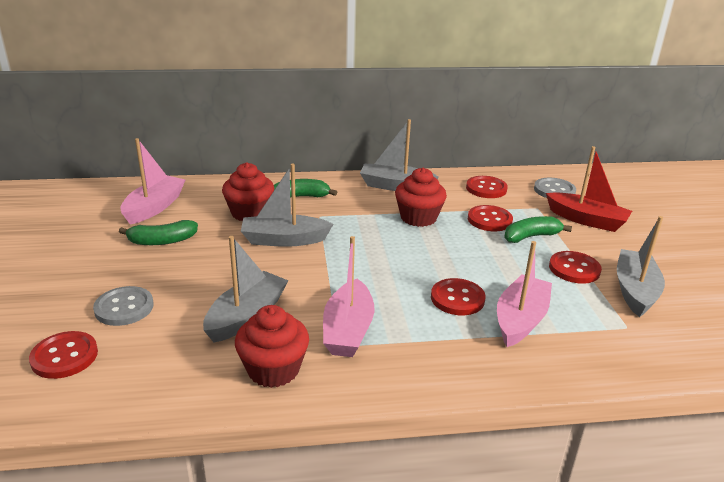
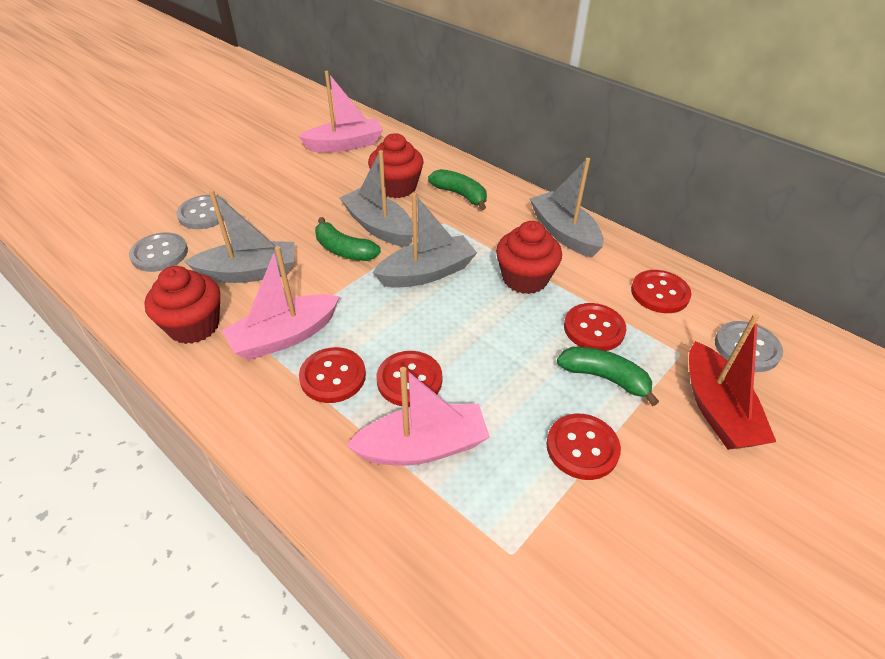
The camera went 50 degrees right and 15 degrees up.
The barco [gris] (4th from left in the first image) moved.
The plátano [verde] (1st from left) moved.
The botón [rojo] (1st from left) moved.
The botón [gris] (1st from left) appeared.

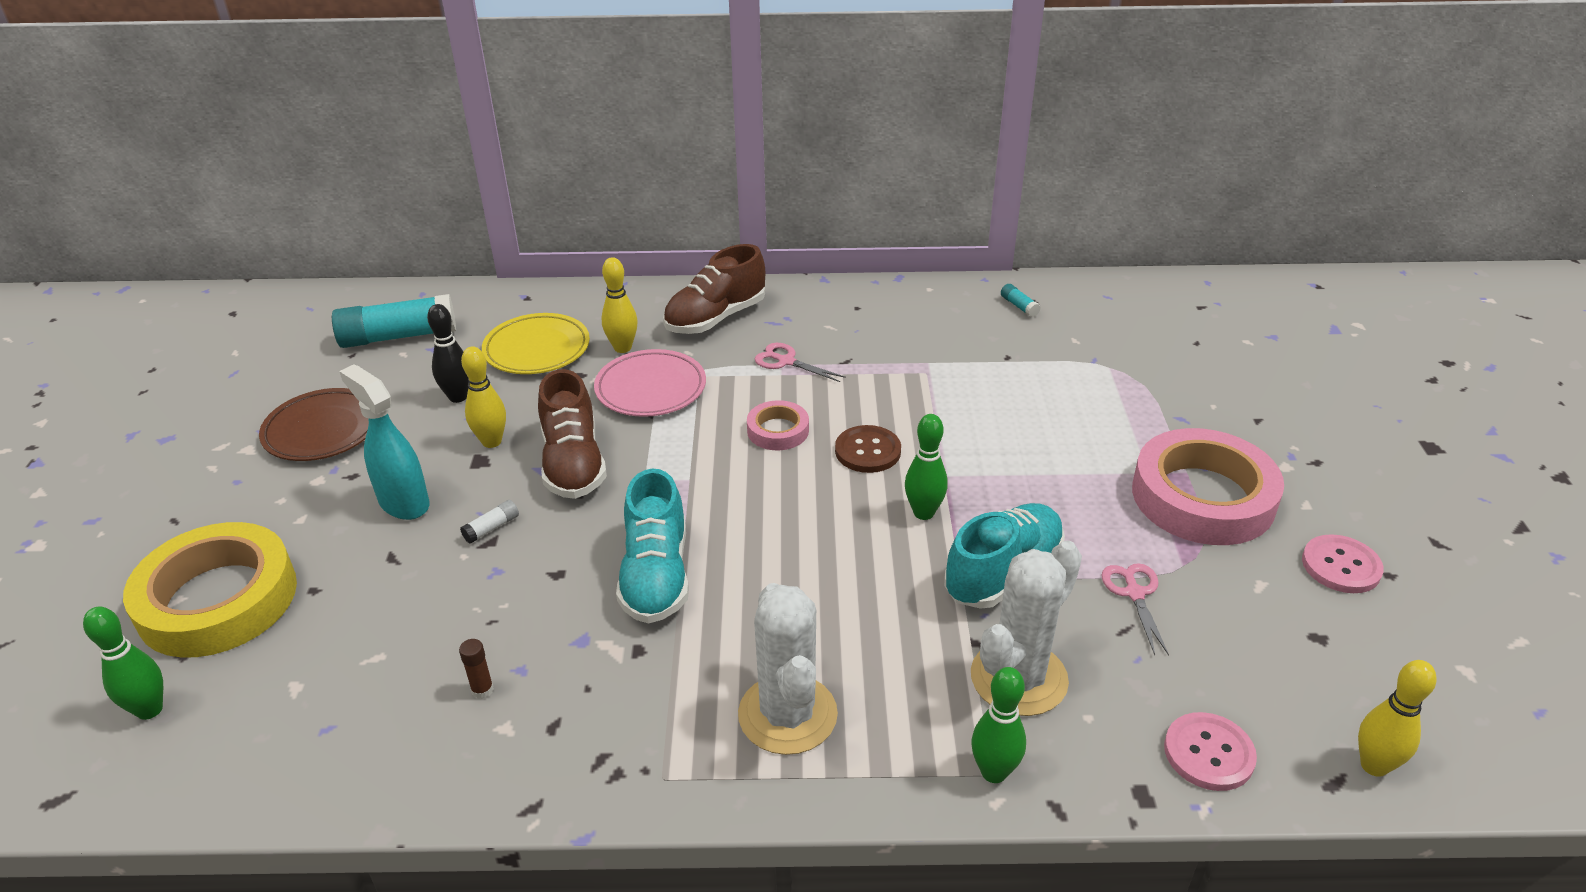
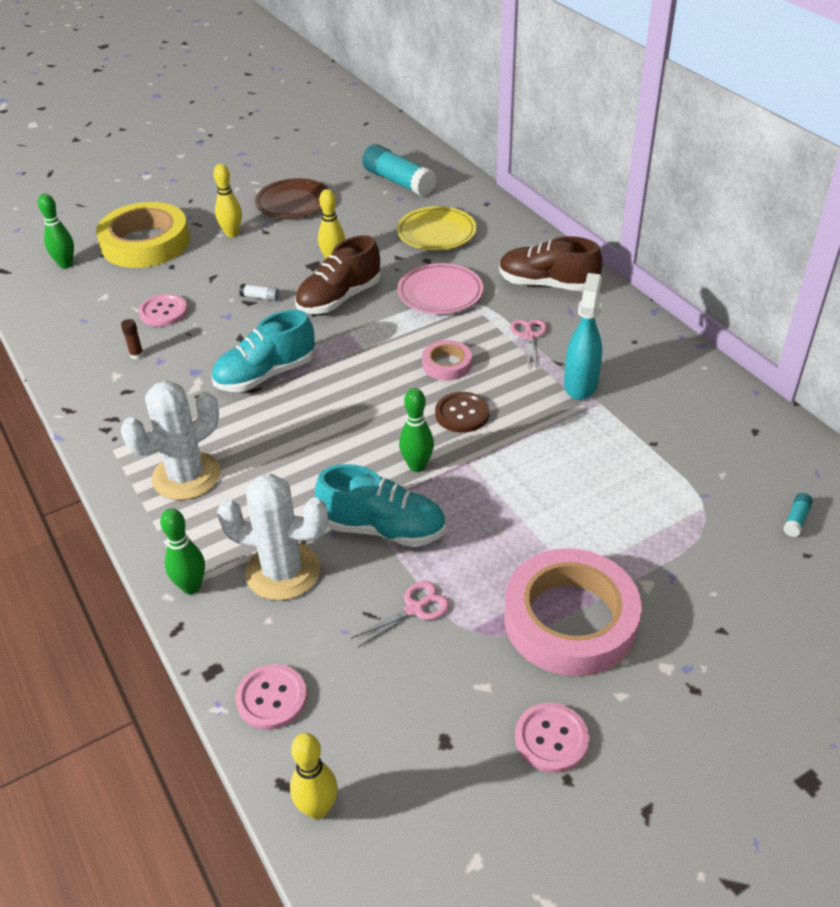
The camera went 60 degrees right and 5 degrees up.
The bolo [amarillo] (2nd from left in the first image) moved.
The barra de pegamento [turquesa] (2nd from left) moved.
The bolo [negro] disappeared.
The pulverizador [turquesa] moved.
The botón [rosa] (1st from left) appeared.

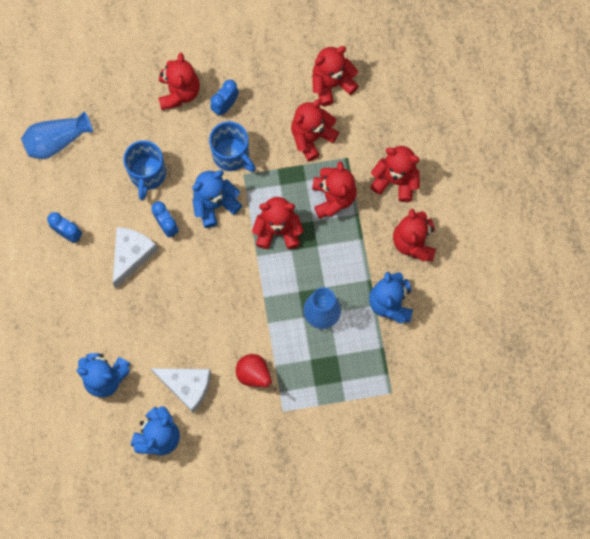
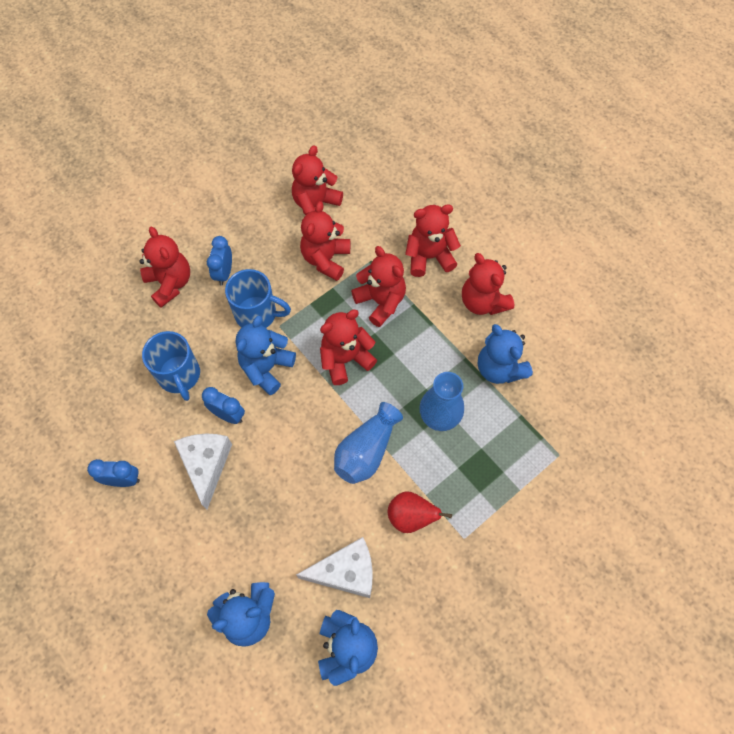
The camera went 30 degrees left and 10 degrees down.
The florero [azul] (1st from left) moved.

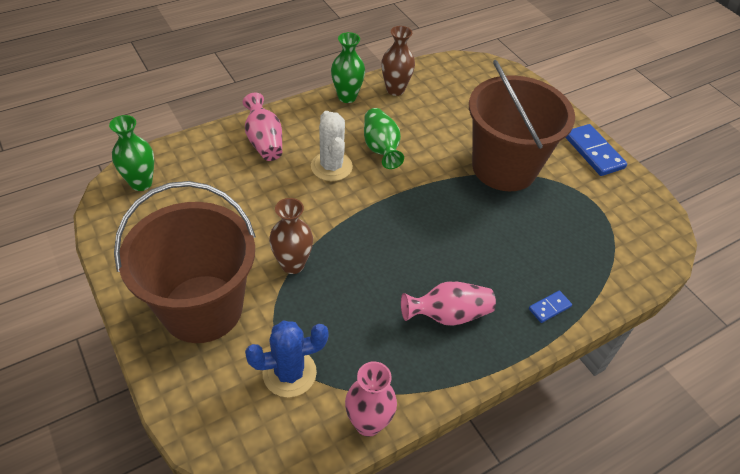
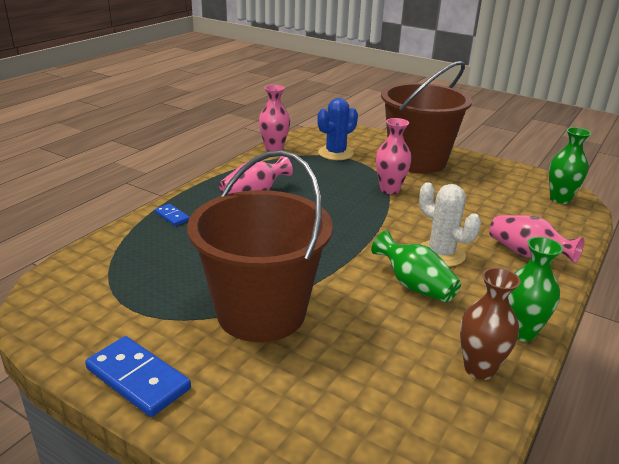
The camera went 155 degrees right and 20 degrees down.
The florero [marrón] (1st from left) became the florero [rosa] (3rd from left).
The ficha de dominó [azul] (1st from left in the first image) turned 75 degrees counterclockwise.

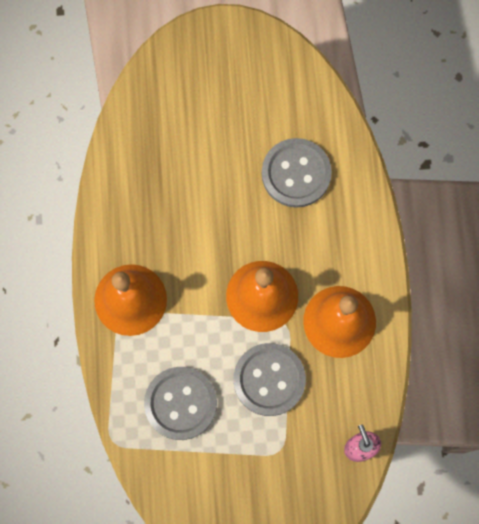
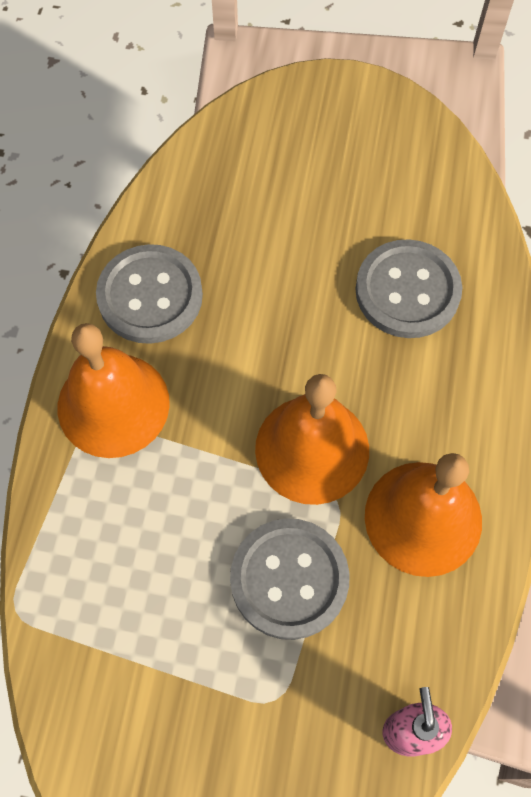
The camera went 15 degrees right and 10 degrees down.
The botón [gris] (1st from left) moved.

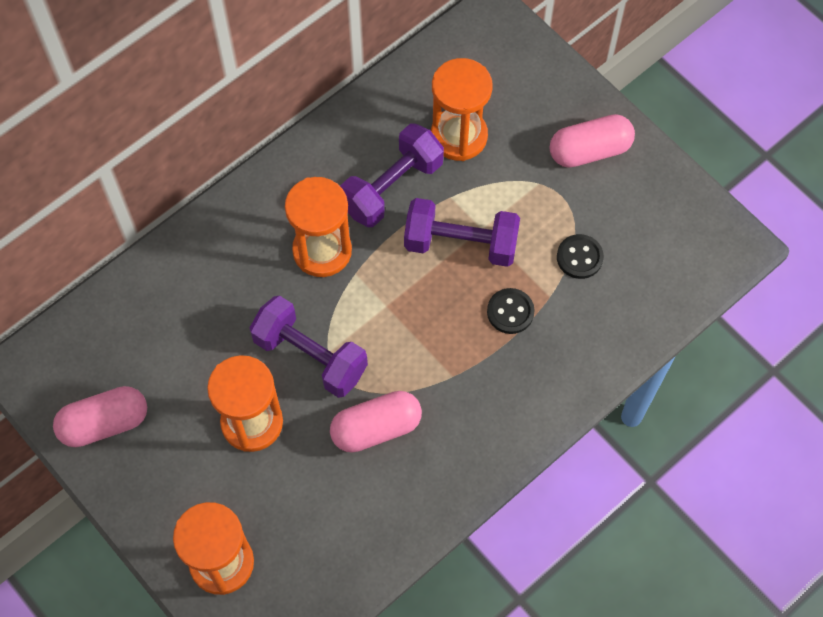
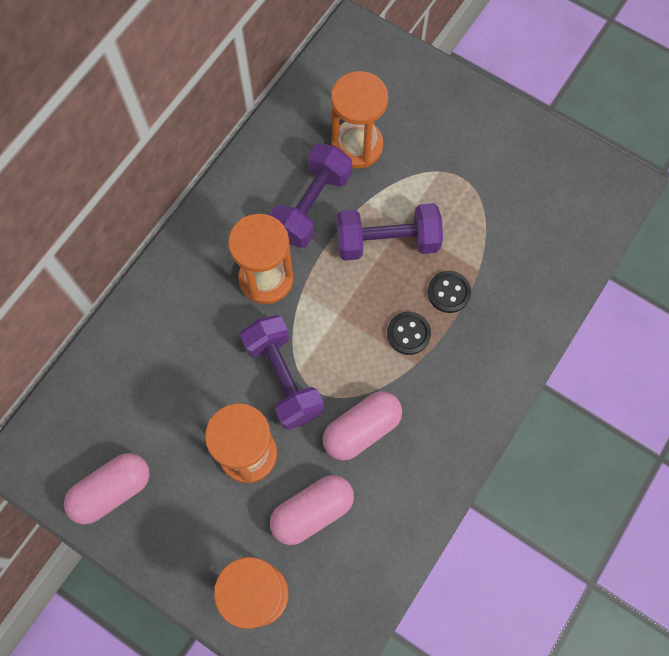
The camera went 15 degrees left and 5 degrees up.
The cápsula [rosa] (3rd from left in the first image) moved.
The botón [negro] (2nd from left in the first image) moved.
The mancuerna [morado] (1st from left) turned 45 degrees clockwise.

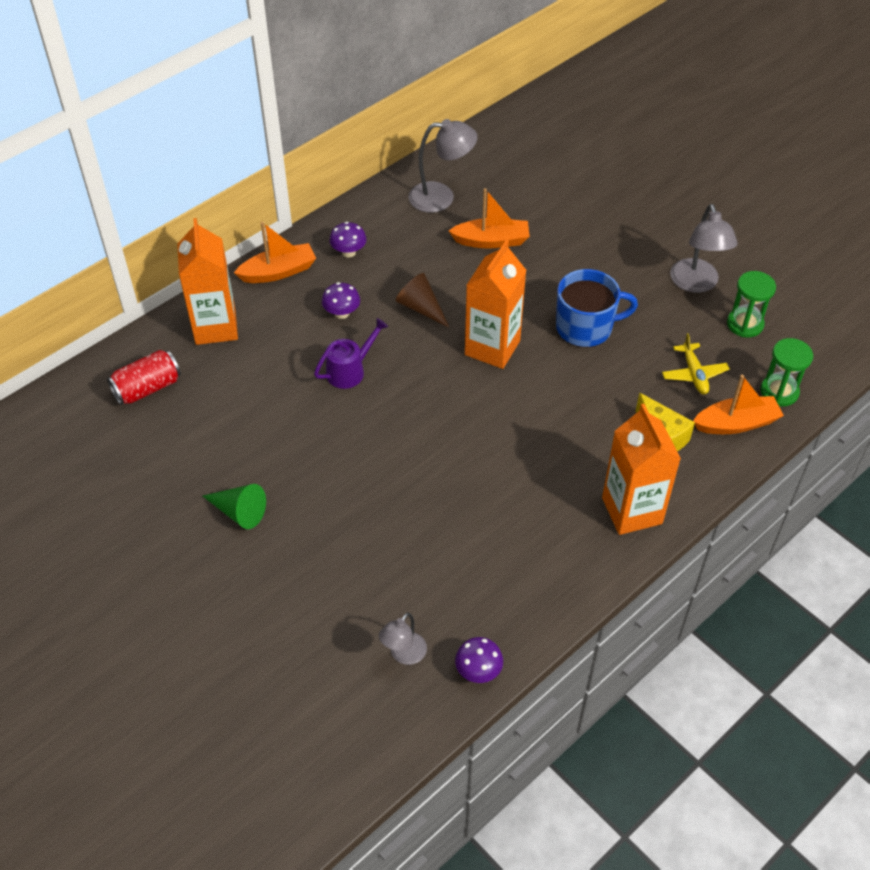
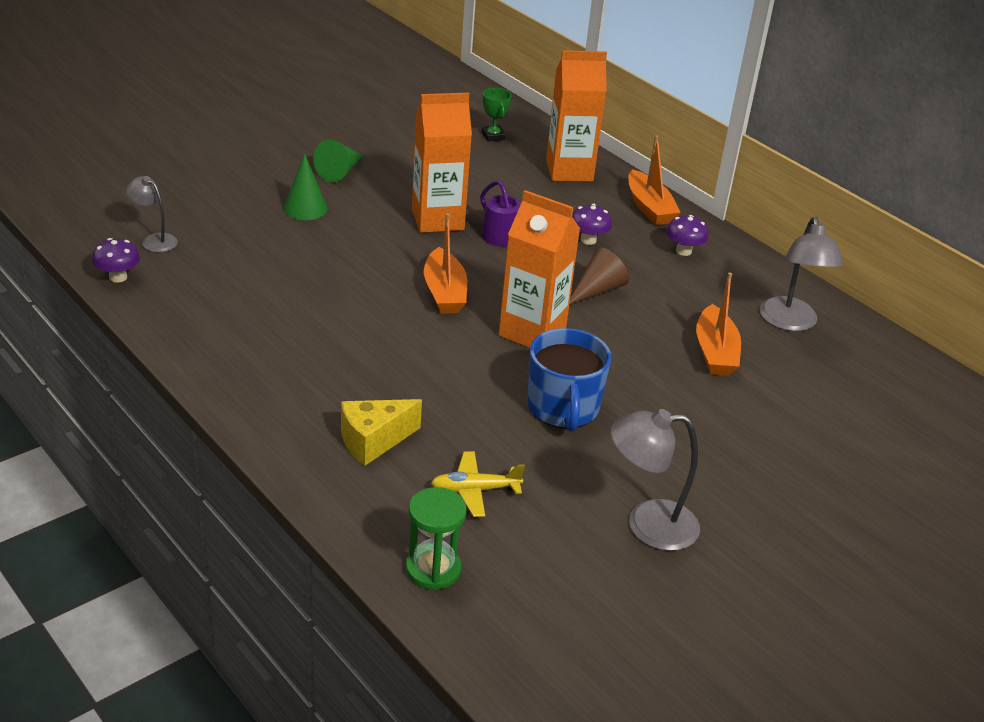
The camera went 90 degrees right and 15 degrees down.
The reloj de arena [verde] (1st from left) disappeared.
The lata [rojo] was replaced by the trofeo [verde].
The barco [naranja] (3rd from left in the first image) moved.
The cartón de leche [naranja] (3rd from left in the first image) moved.
The cono [verde] (1st from left) appeared.

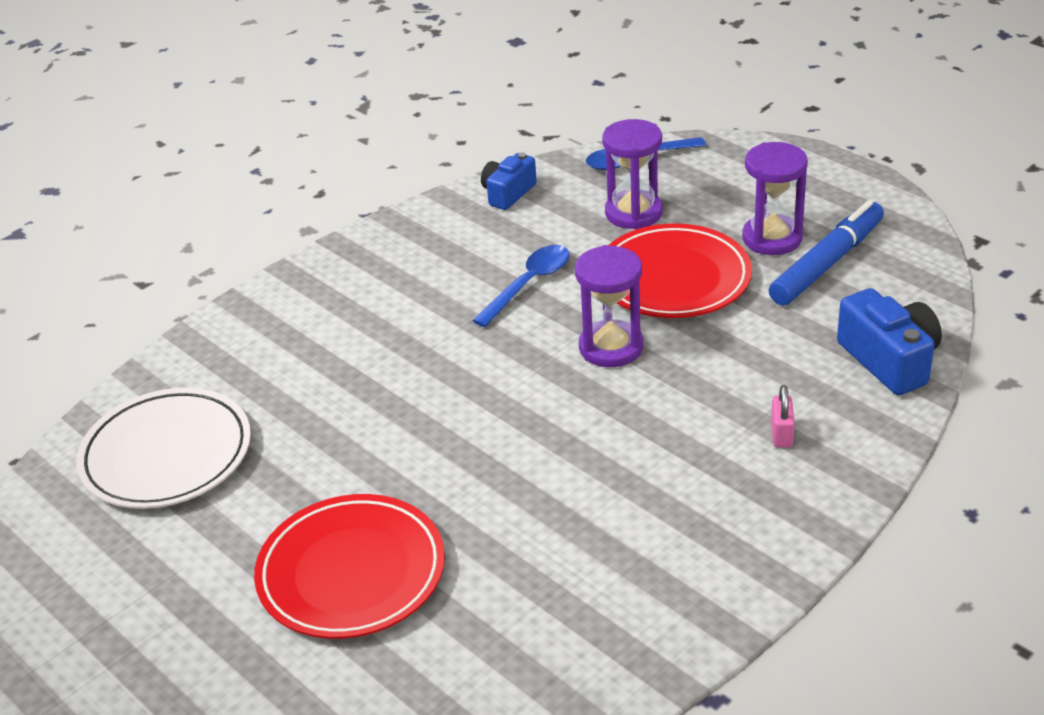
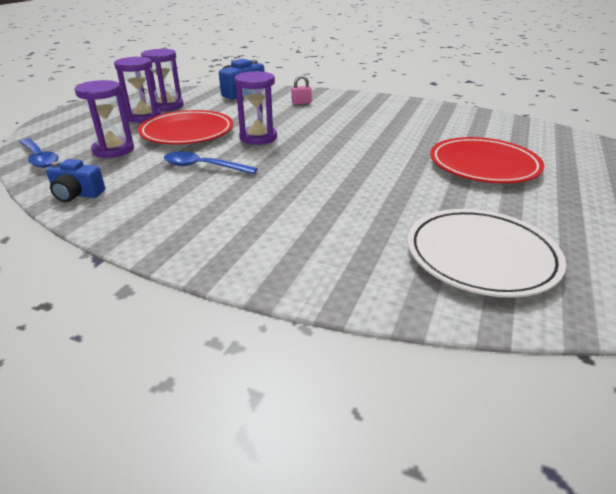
The camera went 115 degrees left and 5 degrees down.
The rotulador [azul] was replaced by the reloj de arena [morado] (3rd from left).

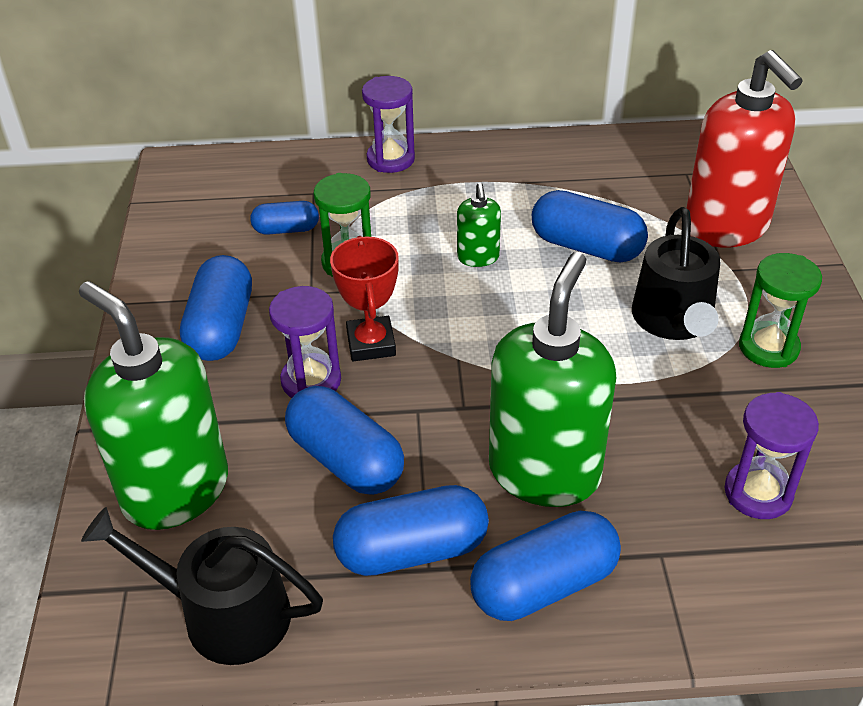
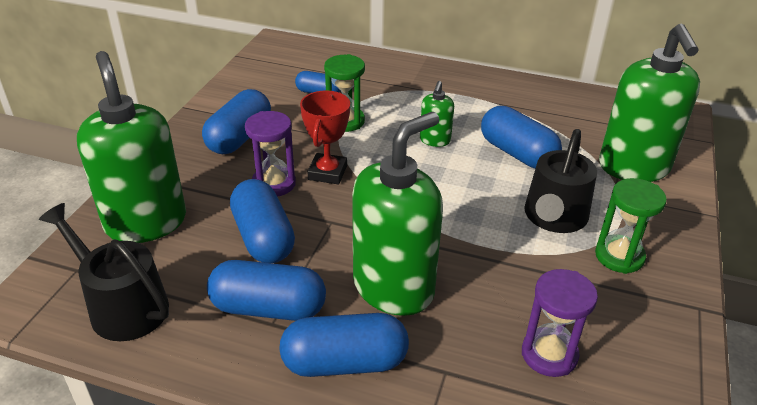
The camera went 20 degrees right and 5 degrees down.
The dispensador de jabón [rojo] became the dispensador de jabón [verde] (4th from left).
The reloj de arena [morado] (2nd from left) disappeared.

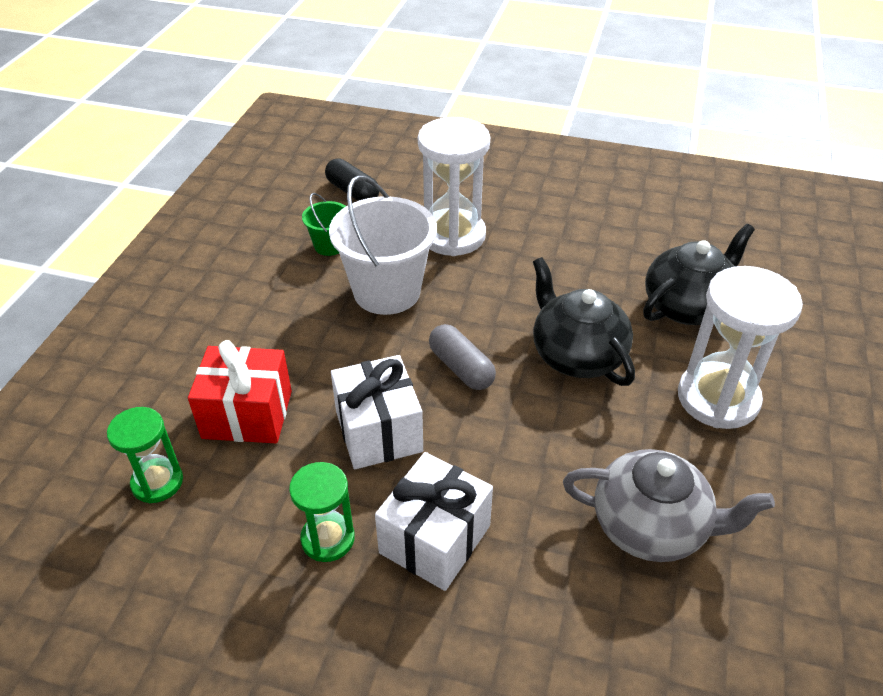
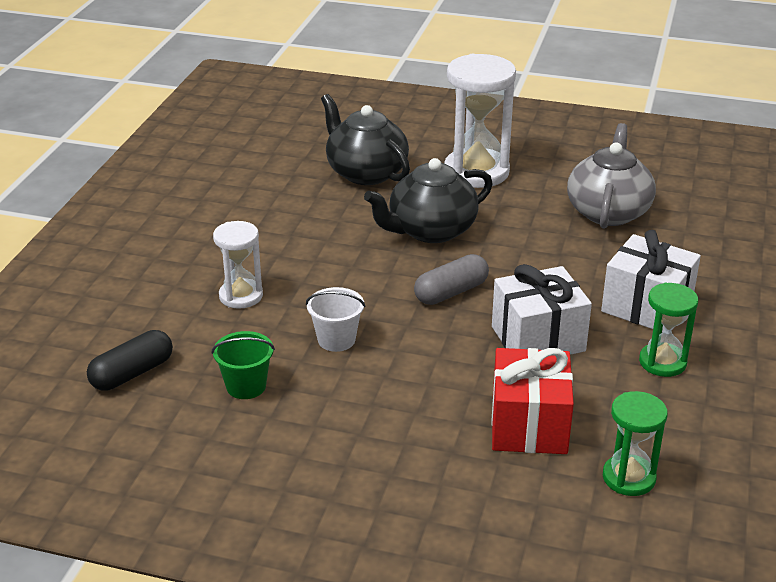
The camera went 90 degrees left and 10 degrees down.
The reloj de arena [blanco] (1st from left) changed to 0.57 times the size.
The balde [blanco] changed to 0.50 times the size.

